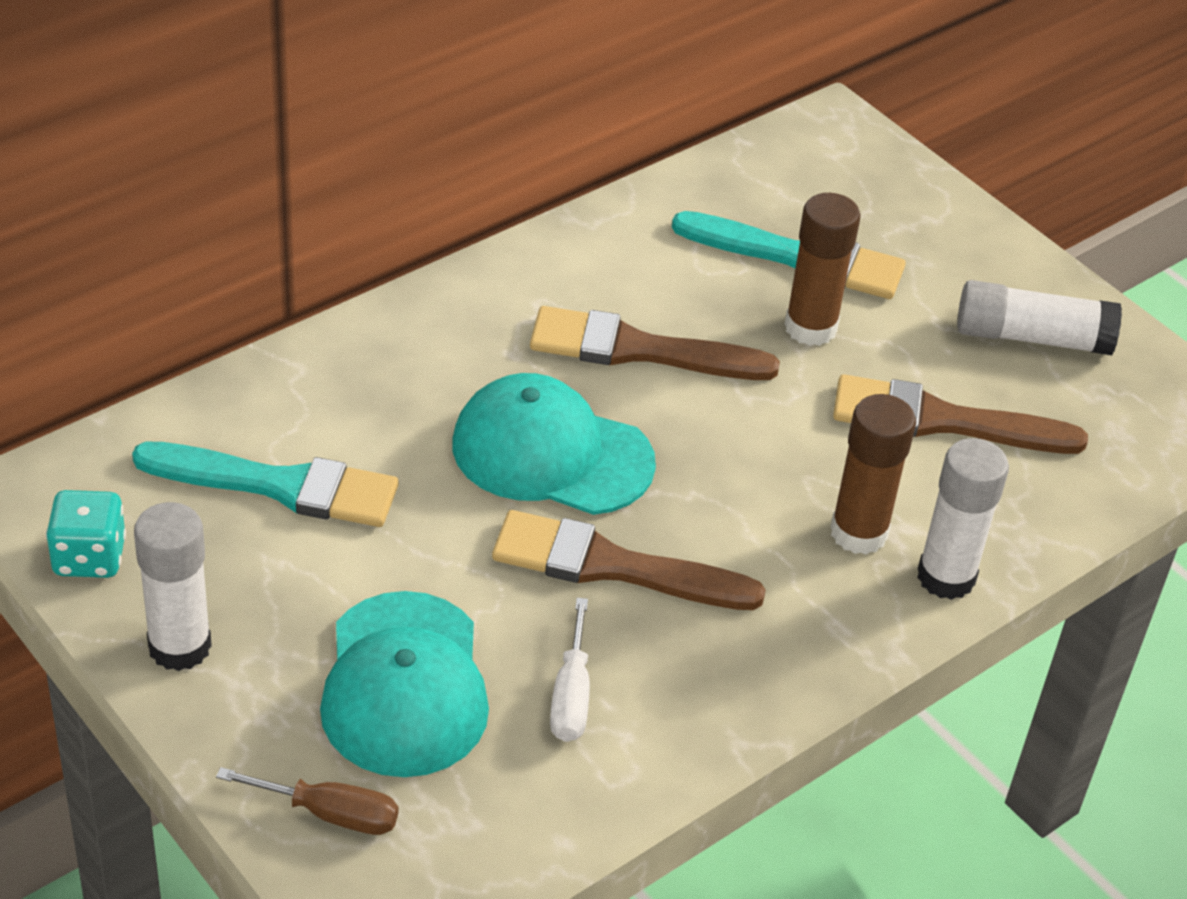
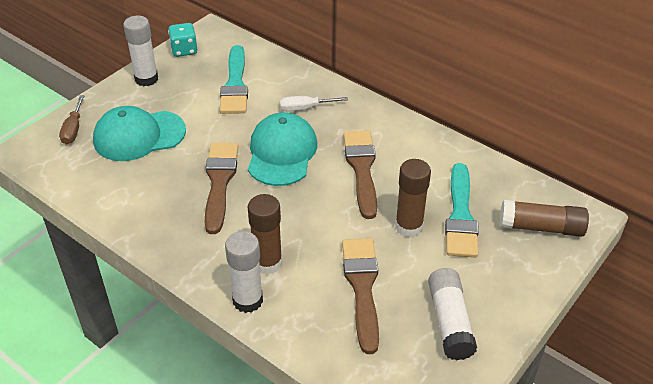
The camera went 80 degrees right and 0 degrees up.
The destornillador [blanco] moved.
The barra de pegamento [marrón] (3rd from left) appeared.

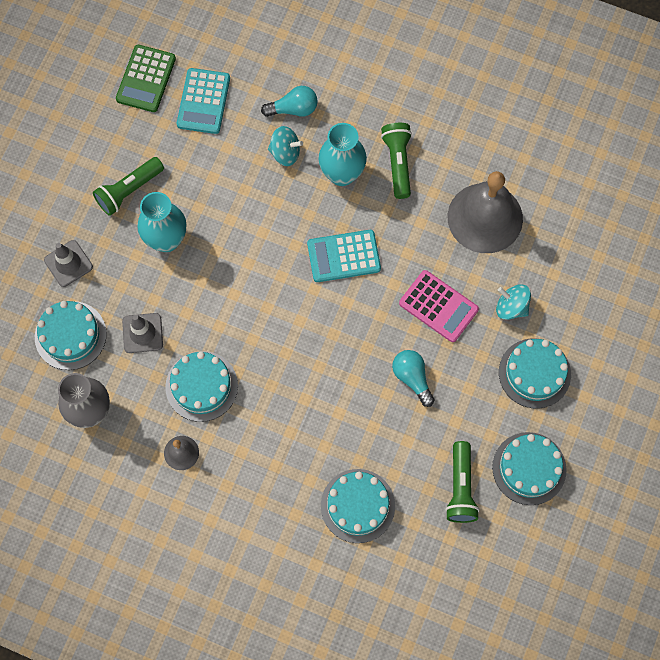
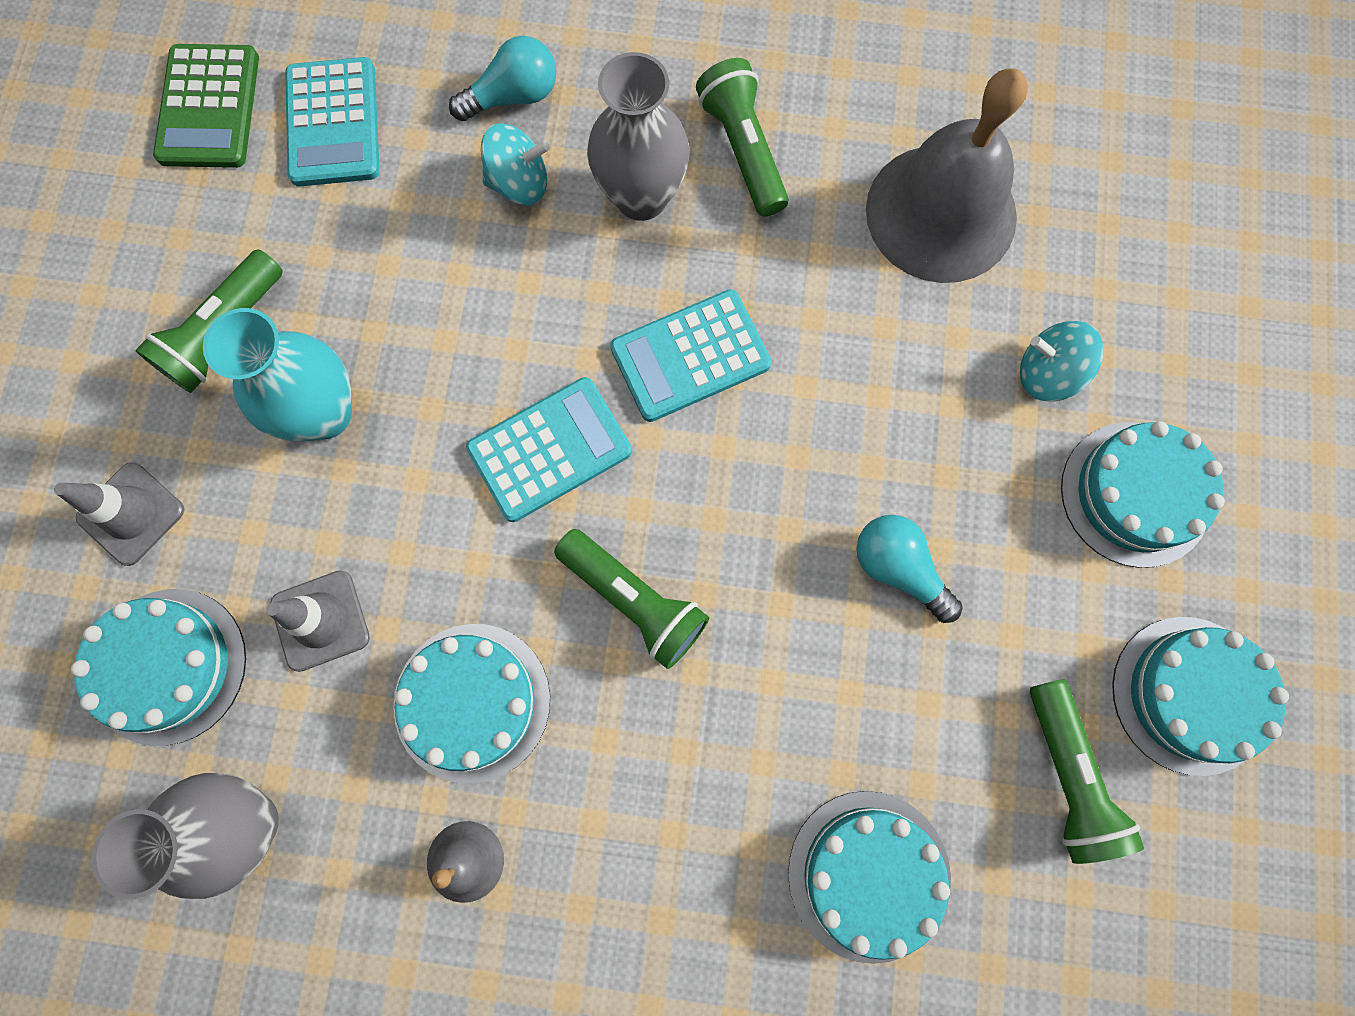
The camera went 15 degrees left and 5 degrees up.
The florero [turquesa] (2nd from left) became the florero [gris] (2nd from left).
The calculadora [rosa] disappeared.
The calculadora [turquesa] (2nd from left) appeared.
The lámpara de mano [verde] (2nd from left) appeared.

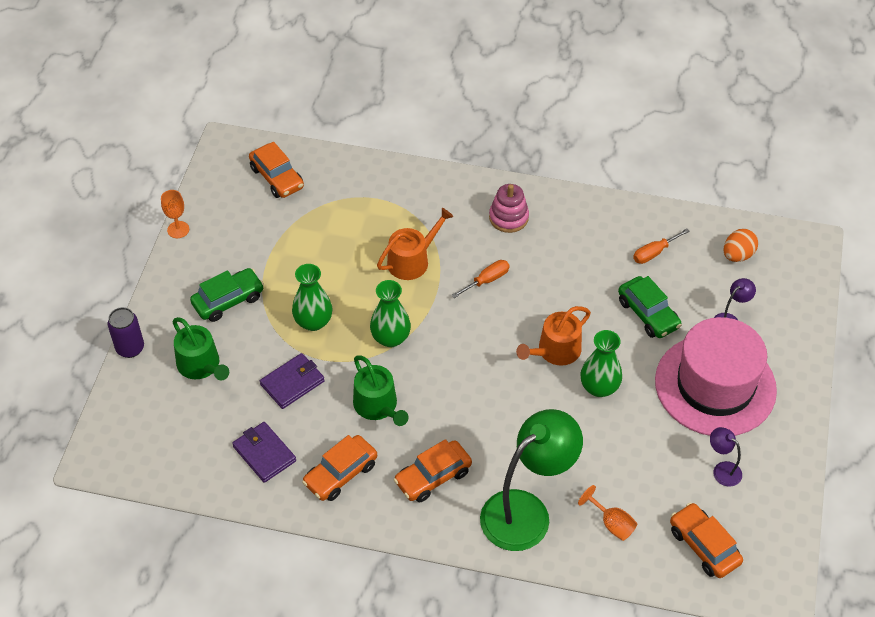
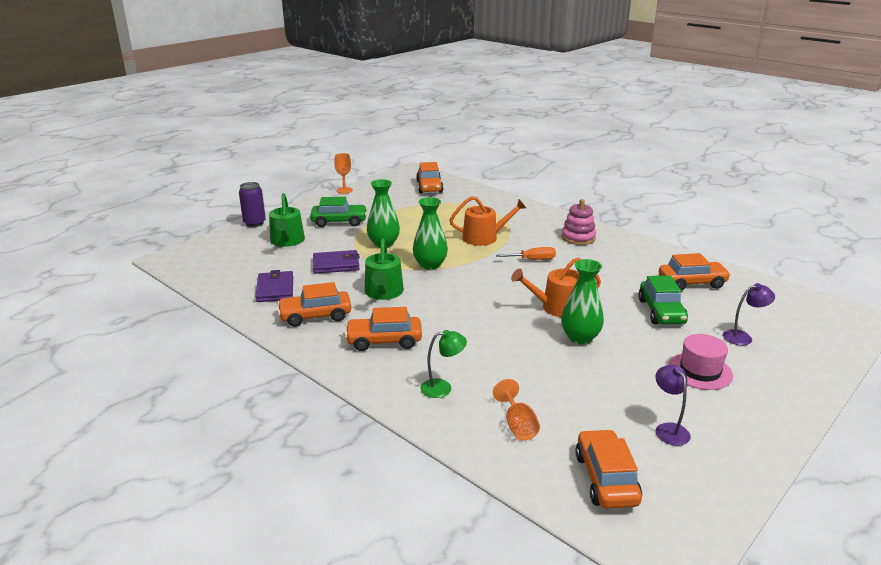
The camera went 30 degrees right and 25 degrees down.
The destornillador [naranja] (2nd from left) was replaced by the coche [naranja] (5th from left).
The huevo [naranja] disappeared.
The sombrero [rosa] changed to 0.47 times the size.
The lámpara [verde] changed to 0.43 times the size.

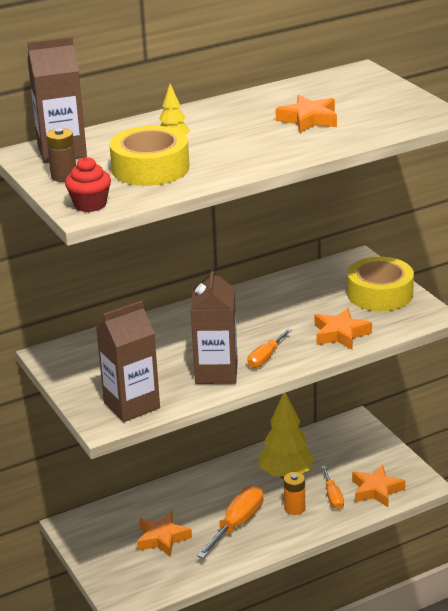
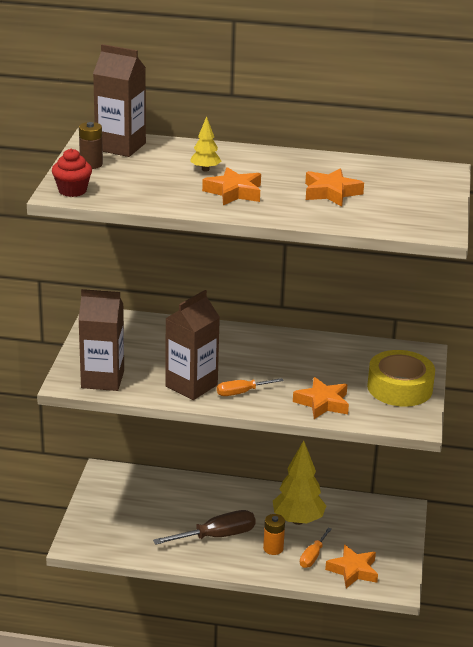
The camera went 35 degrees right and 0 degrees up.
The cinta adhesiva [amarillo] (1st from left) disappeared.
The destornillador [naranja] (1st from left) became the destornillador [marrón].
The estrella [naranja] (1st from left) moved.

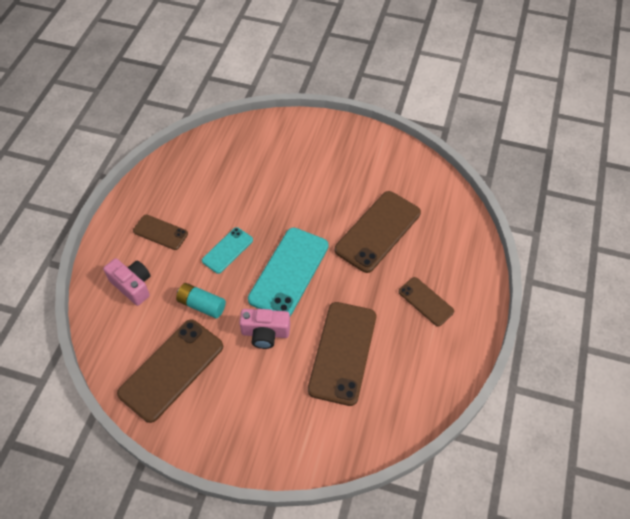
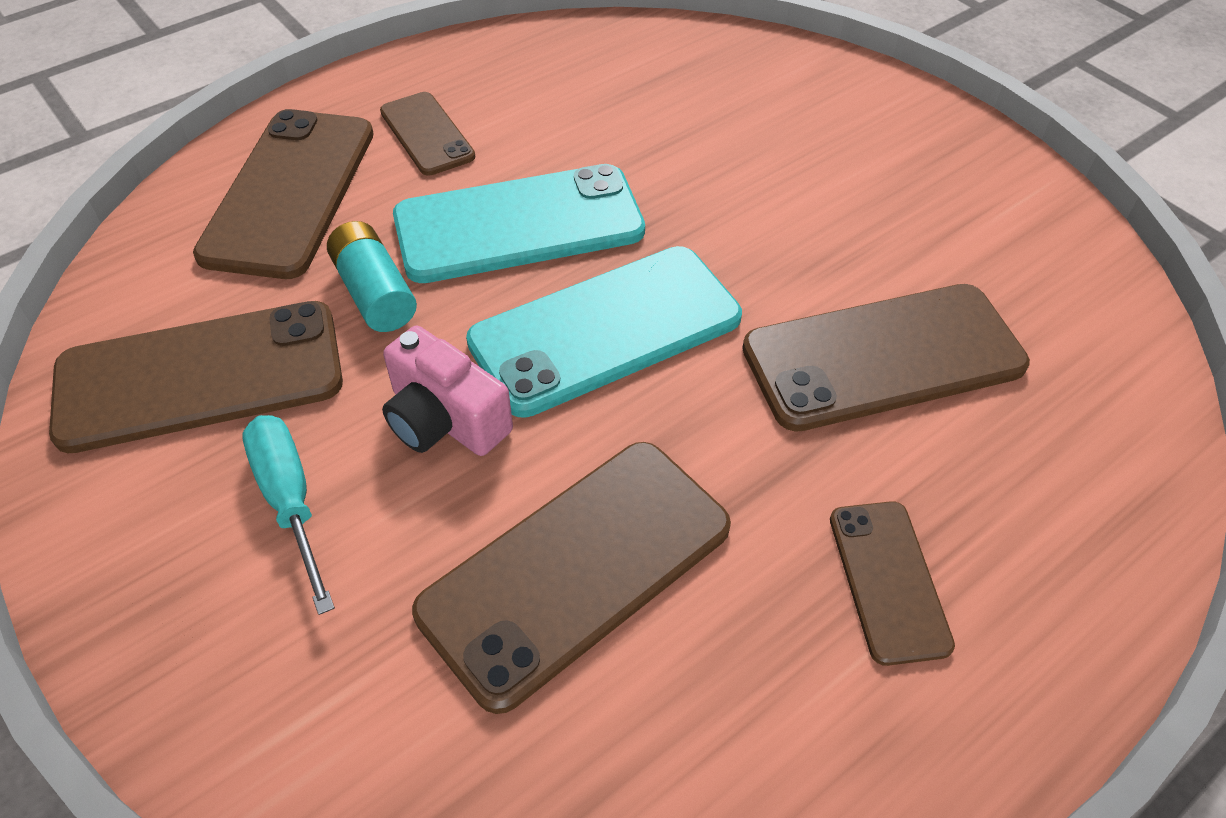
The camera went 35 degrees right and 5 degrees down.
The móvil [turquesa] (1st from left) changed to 1.82 times the size.
The cámara [rosa] (1st from left) was replaced by the móvil [marrón] (2nd from left).
The destornillador [turquesa] appeared.

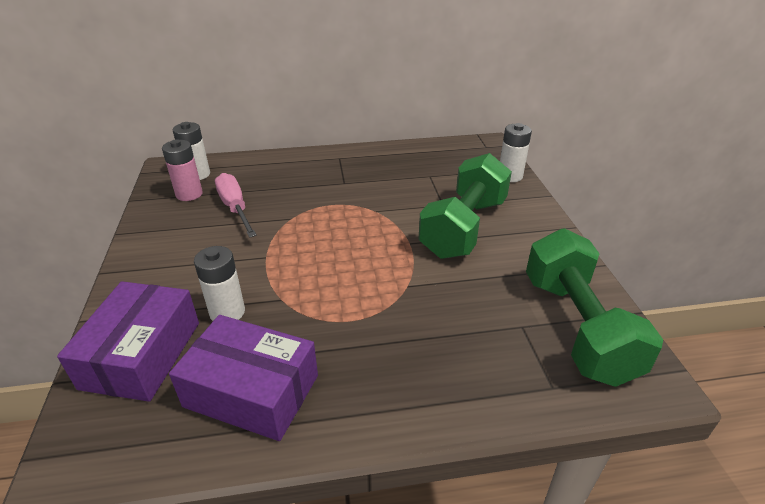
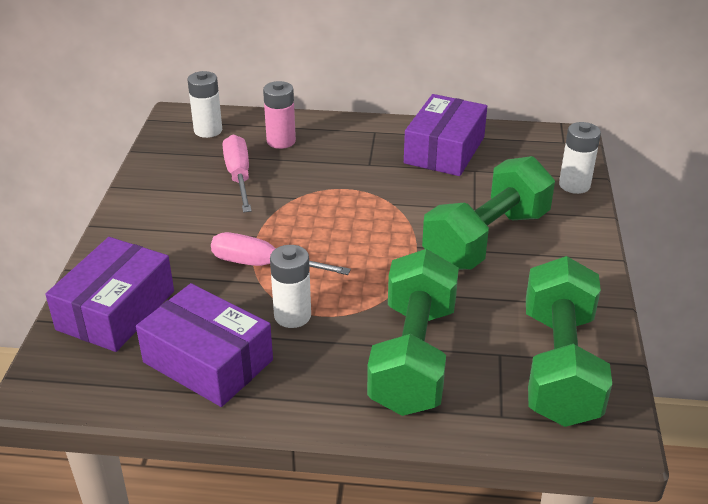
The camera went 15 degrees right and 0 degrees up.
The pila [rosa] moved.
The pila [blanco] (2nd from left) moved.
The caja [morado] (3rd from left) appeared.
The destornillador [rosa] (2nd from left) appeared.
The mancuerna [verde] (1st from left) appeared.

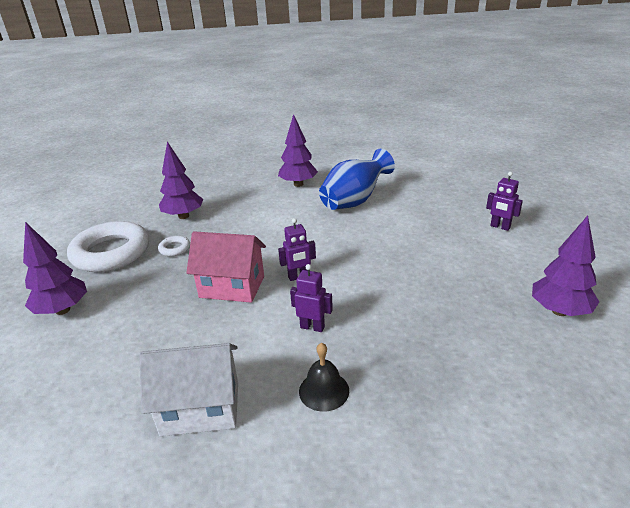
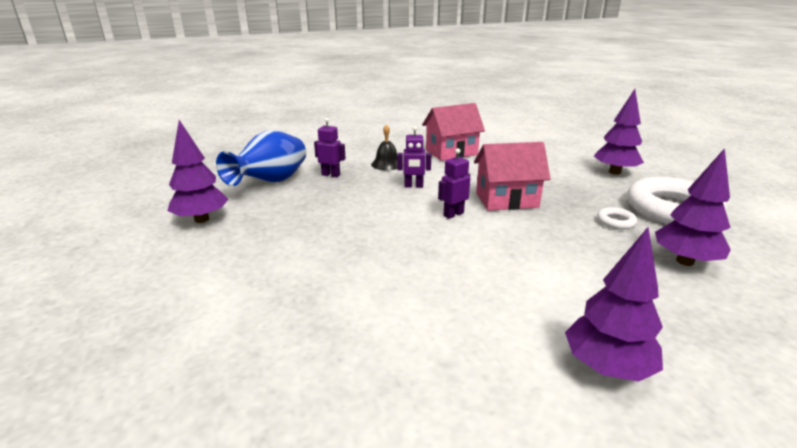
The camera went 160 degrees right and 5 degrees down.
The florero [azul] moved.
The robot [morado] (3rd from left in the first image) moved.
The casa [blanco] became the casa [rosa] (1st from left).

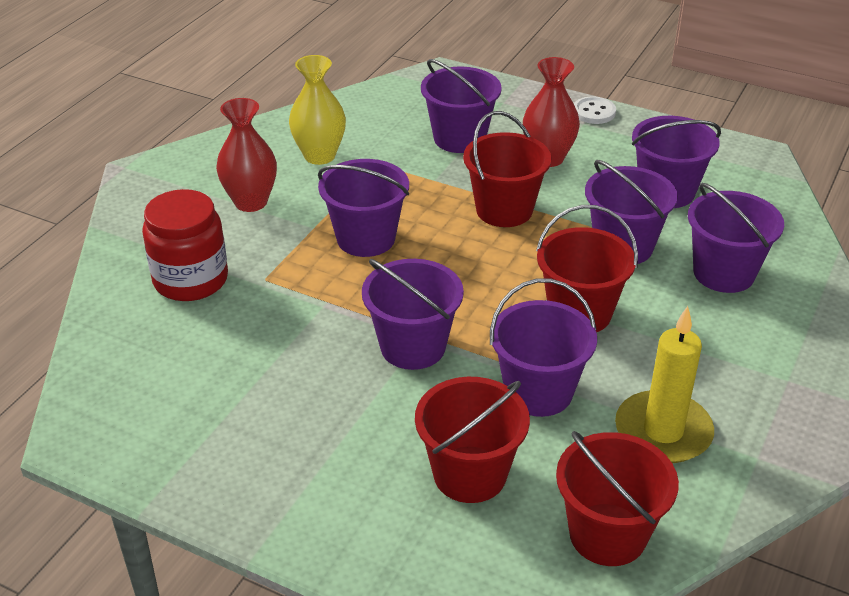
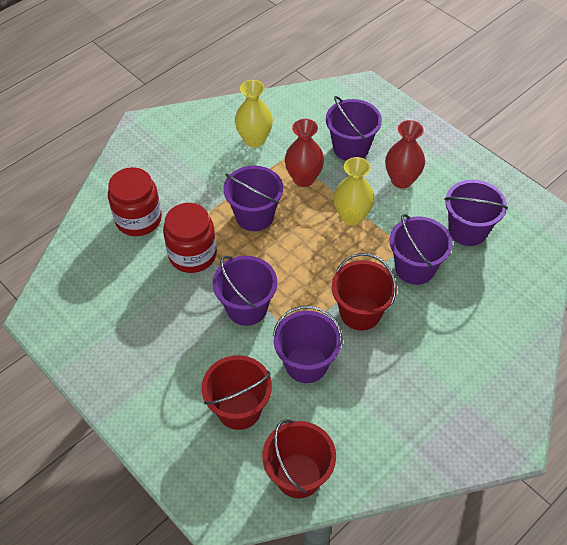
The camera went 20 degrees right and 15 degrees up.
The botón [blanco] disappeared.
The florero [rojo] (1st from left) moved.
The balde [rojo] (2nd from left) was replaced by the florero [amarillo] (2nd from left).
The balde [morado] (7th from left) disappeared.
The vela [amarillo] disappeared.
The tarro [rojo] (2nd from left) appeared.

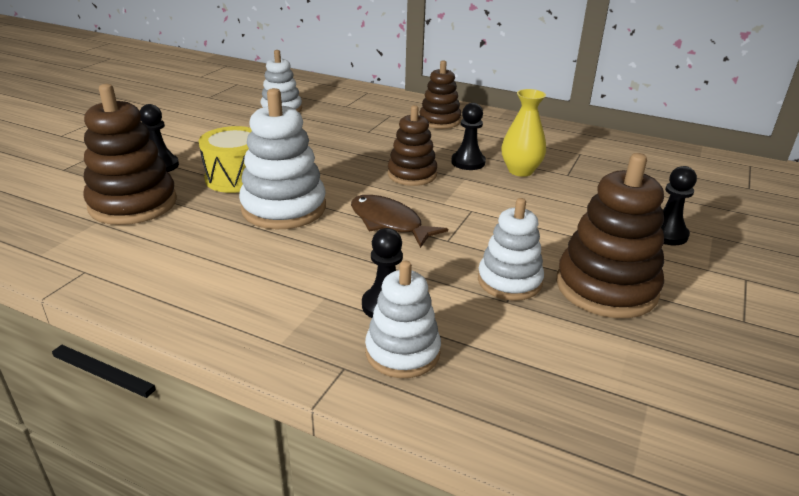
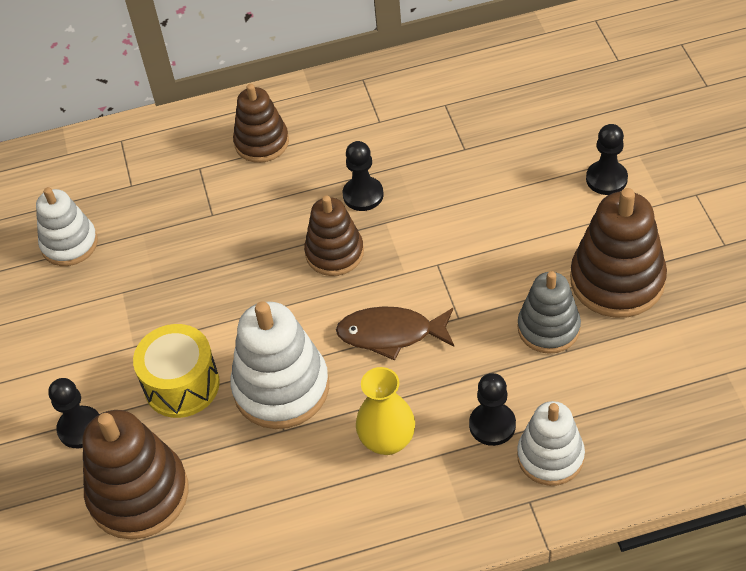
The camera went 35 degrees left and 20 degrees up.
The florero [amarillo] moved.
The juguete apilable [blanco] (4th from left) became the juguete apilable [gris].

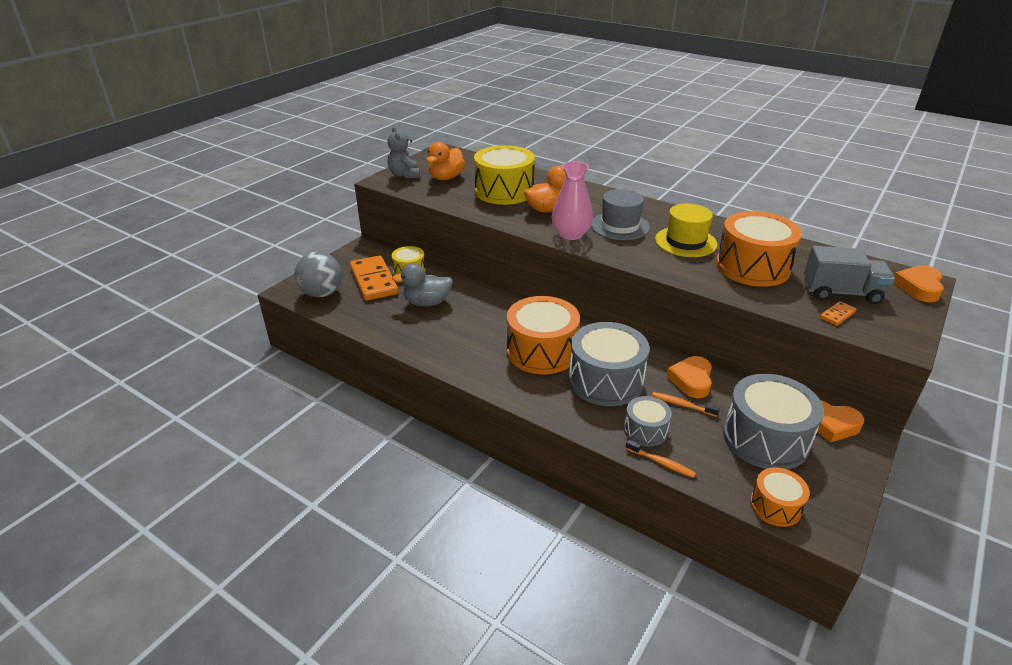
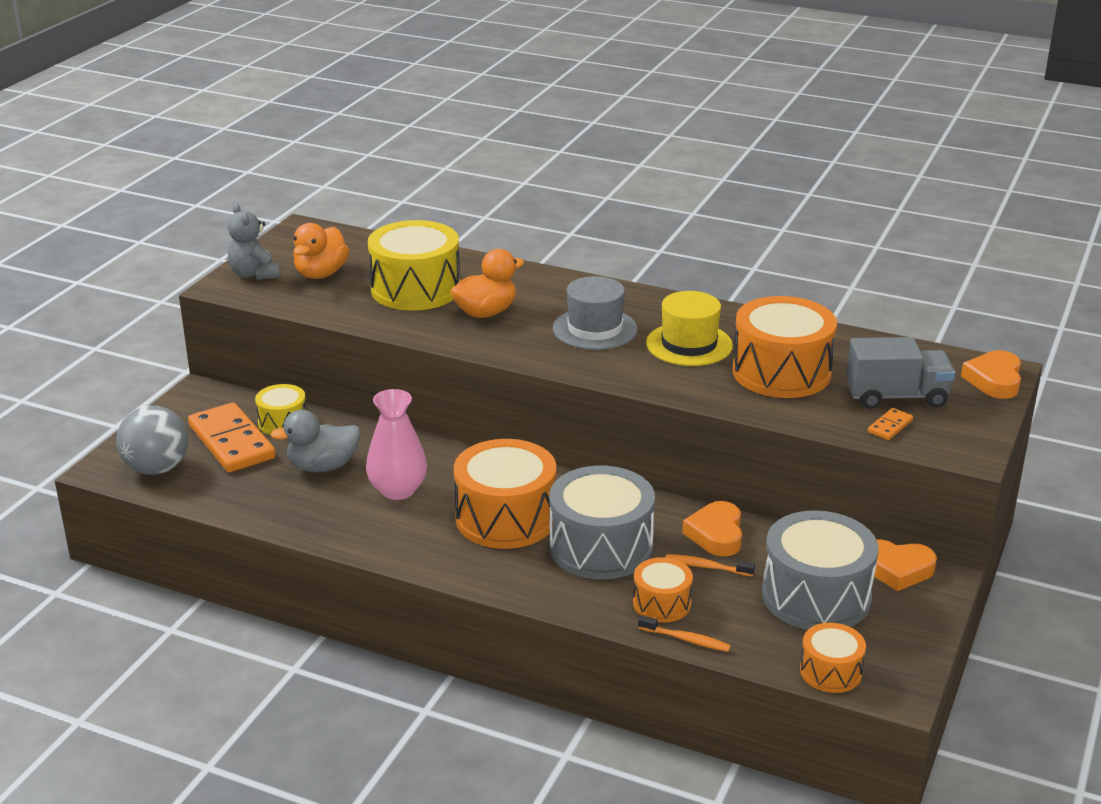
The camera went 10 degrees left and 5 degrees down.
The florero [rosa] moved.
The tambor [gris] (2nd from left) became the tambor [naranja] (2nd from left).

